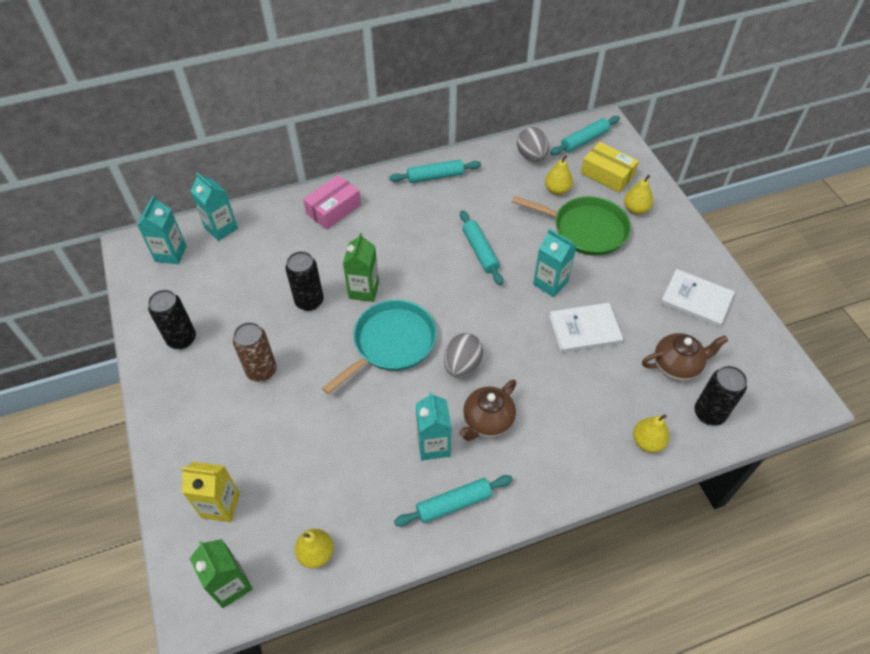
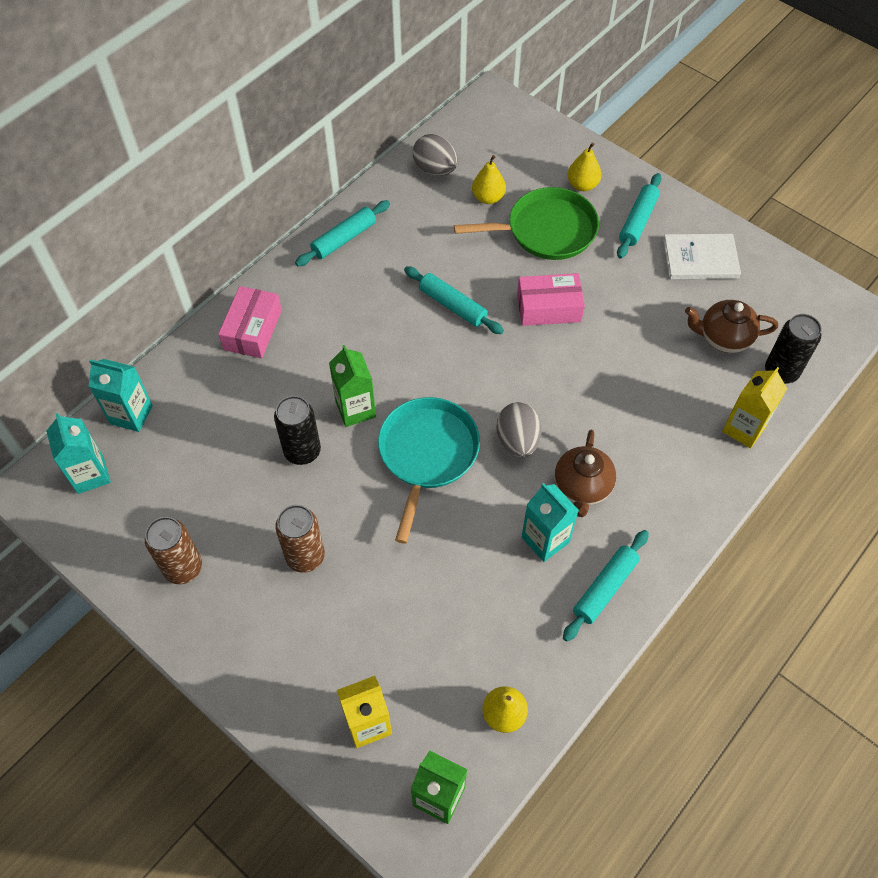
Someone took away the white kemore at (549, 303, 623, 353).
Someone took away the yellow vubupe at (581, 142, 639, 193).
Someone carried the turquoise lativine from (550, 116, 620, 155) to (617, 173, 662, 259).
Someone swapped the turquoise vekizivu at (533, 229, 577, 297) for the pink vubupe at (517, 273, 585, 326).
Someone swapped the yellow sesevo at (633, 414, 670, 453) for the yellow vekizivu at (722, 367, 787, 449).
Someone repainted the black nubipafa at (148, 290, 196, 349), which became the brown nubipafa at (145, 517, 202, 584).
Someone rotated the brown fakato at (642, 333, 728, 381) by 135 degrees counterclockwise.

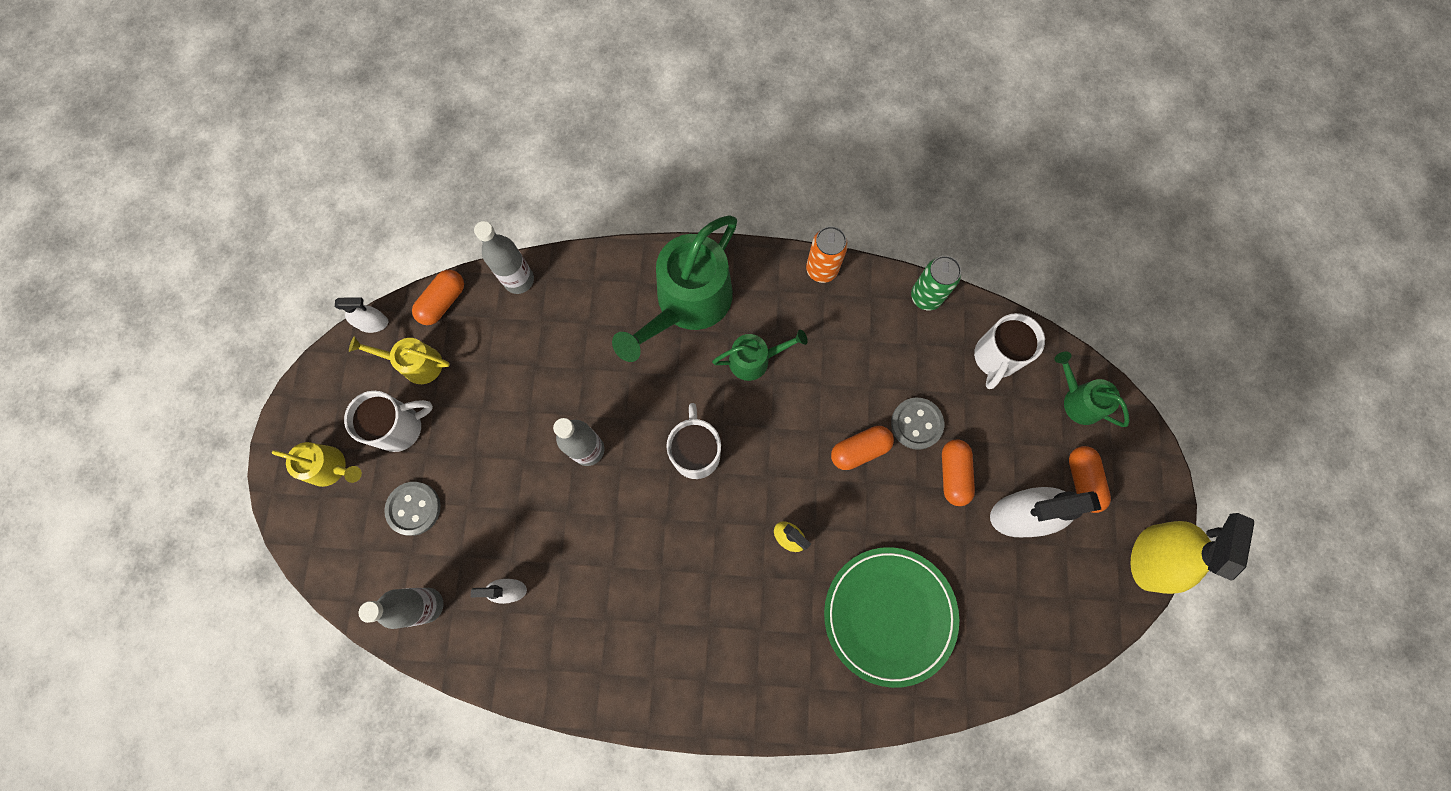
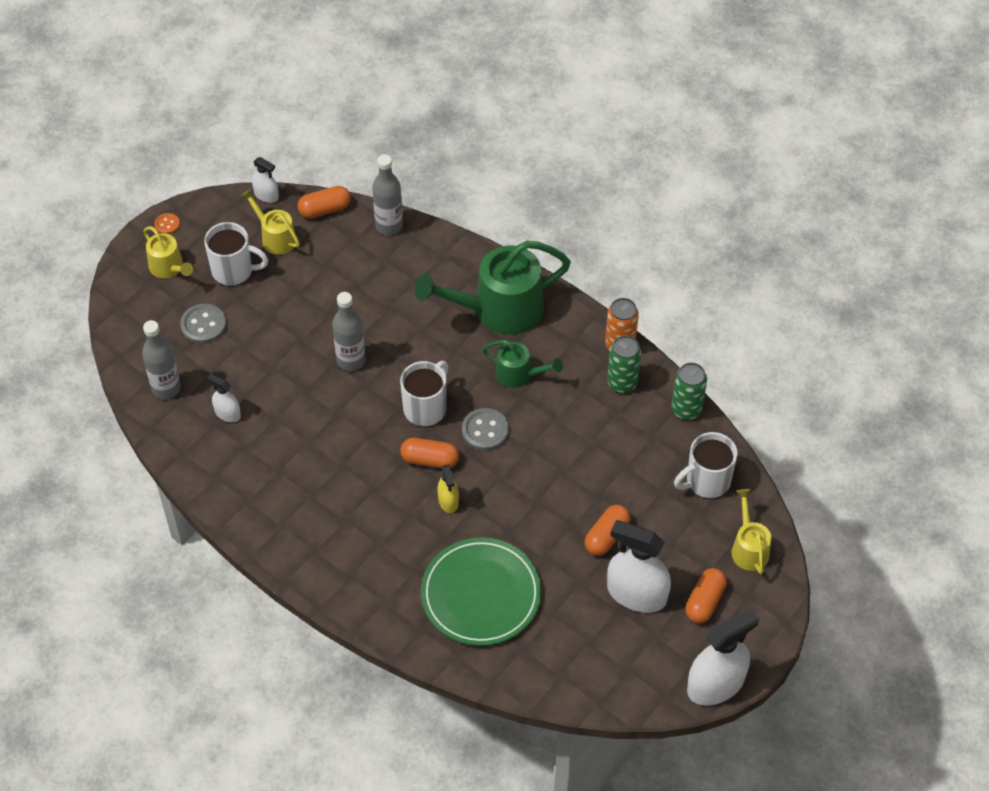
Someone put down the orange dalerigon at (155, 213, 180, 234).
Someone put down the green nubipafa at (607, 335, 641, 393).
Someone carried the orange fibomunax from (831, 426, 894, 470) to (400, 438, 459, 468).
Someone carried the grey dalerigon from (891, 398, 944, 450) to (462, 408, 509, 451).
Someone repainted the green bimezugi at (1054, 352, 1130, 427), which became the yellow bimezugi at (732, 489, 771, 574).
Someone repainted the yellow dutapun at (1130, 513, 1254, 594), which became the white dutapun at (687, 608, 759, 706).

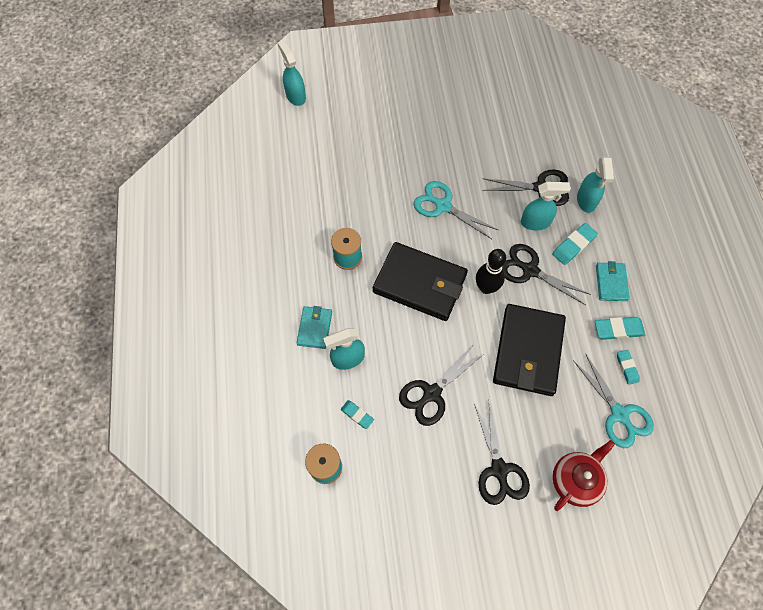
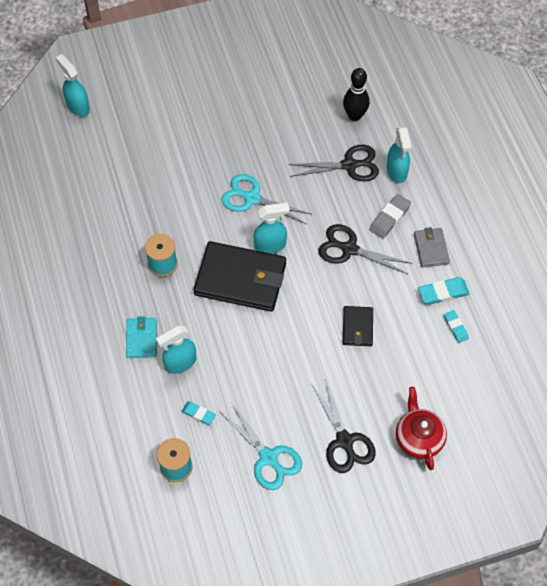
Someone took away the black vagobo at (399, 344, 484, 426).
Someone carried the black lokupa from (476, 249, 507, 294) to (343, 68, 370, 121).
Someone carried the turquoise dutapun from (521, 182, 571, 230) to (253, 203, 290, 254).
Someone carried the turquoise vagobo from (573, 353, 654, 448) to (220, 404, 302, 490).
Someone repainted the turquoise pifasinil at (552, 223, 598, 265), which became the grey pifasinil at (369, 194, 411, 239).
Someone repainted the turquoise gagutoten at (596, 261, 630, 301), which became the grey gagutoten at (414, 227, 450, 268).
Someone rotated the red fakato at (553, 440, 615, 511) by 45 degrees counterclockwise.
Someone scaled the black gagutoten at (493, 304, 566, 396) by 0.50.

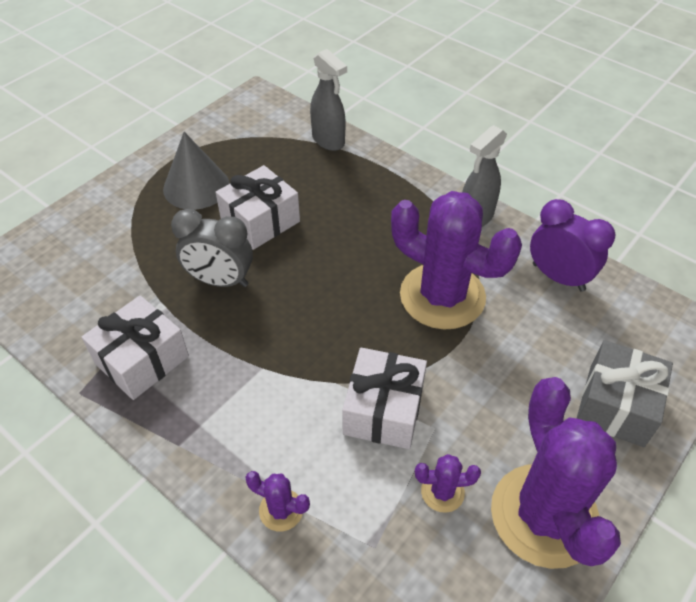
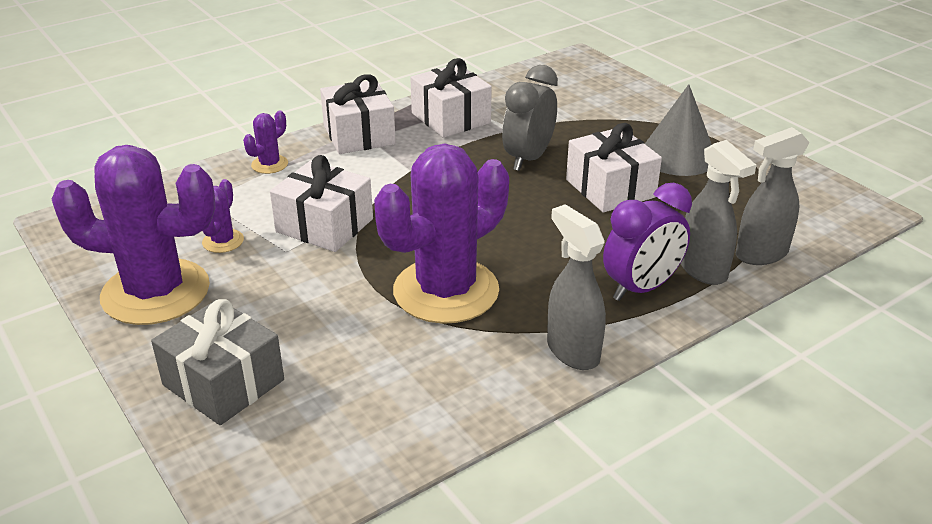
Someone put down the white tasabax at (320, 74, 396, 154).
Someone put down the grey dutapun at (680, 140, 756, 285).
Someone carried the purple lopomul from (530, 199, 615, 292) to (603, 183, 692, 301).

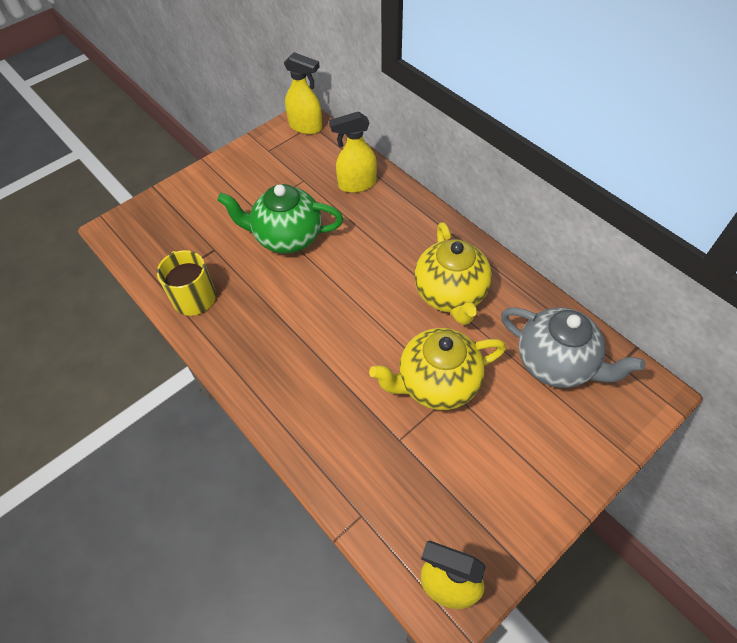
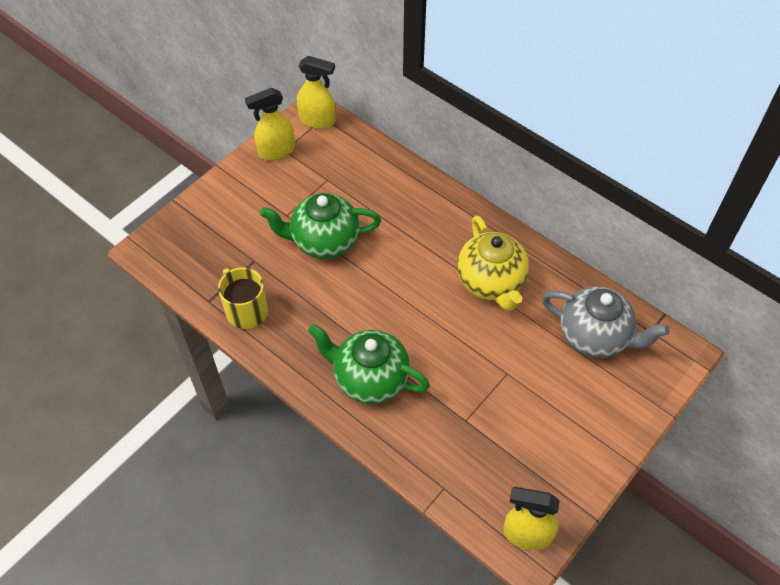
Someone took away the yellow fakato at (369, 328, 506, 410).
Someone put down the green fakato at (308, 324, 430, 404).
Someone carried the yellow dutapun from (329, 111, 377, 193) to (245, 88, 295, 160).

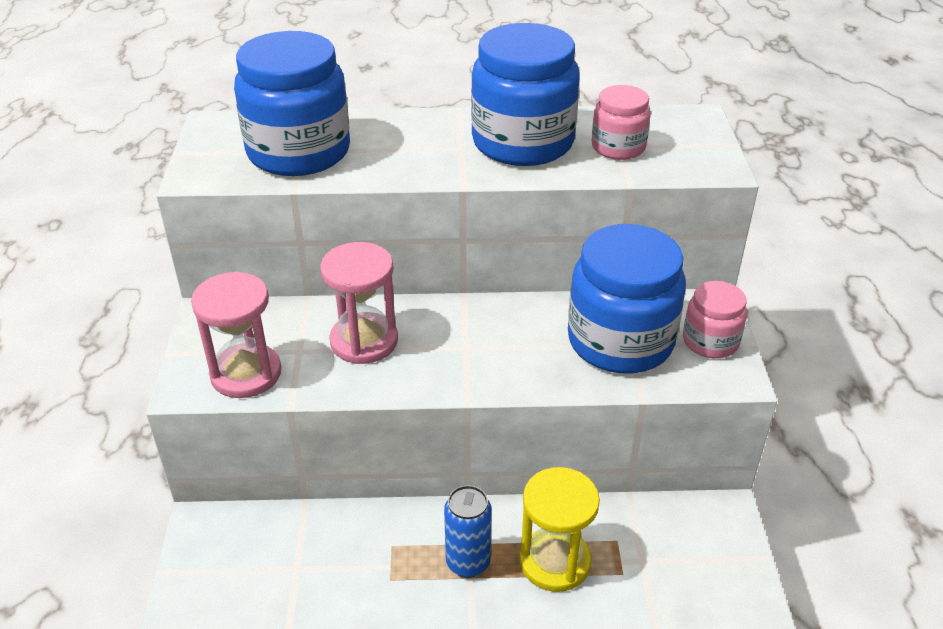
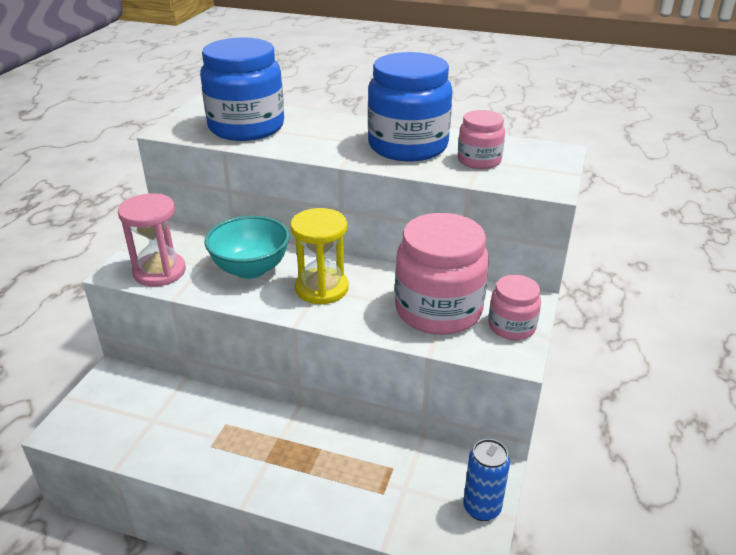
Someone carried the blue nubipafa from (444, 485, 492, 578) to (463, 439, 510, 521).
Someone carried the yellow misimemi from (520, 467, 600, 592) to (290, 208, 349, 305).
Someone swapped the pink misimemi at (320, 242, 398, 364) for the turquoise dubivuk at (205, 216, 290, 279).
Someone repainted the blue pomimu at (568, 224, 686, 373), which became the pink pomimu at (395, 213, 489, 335).

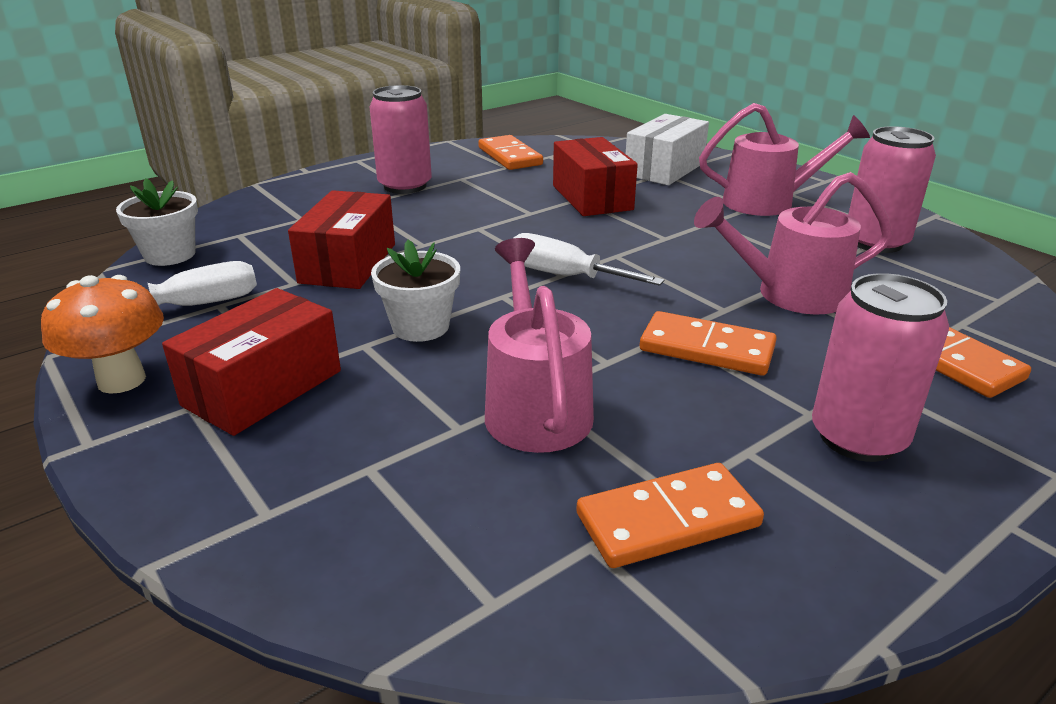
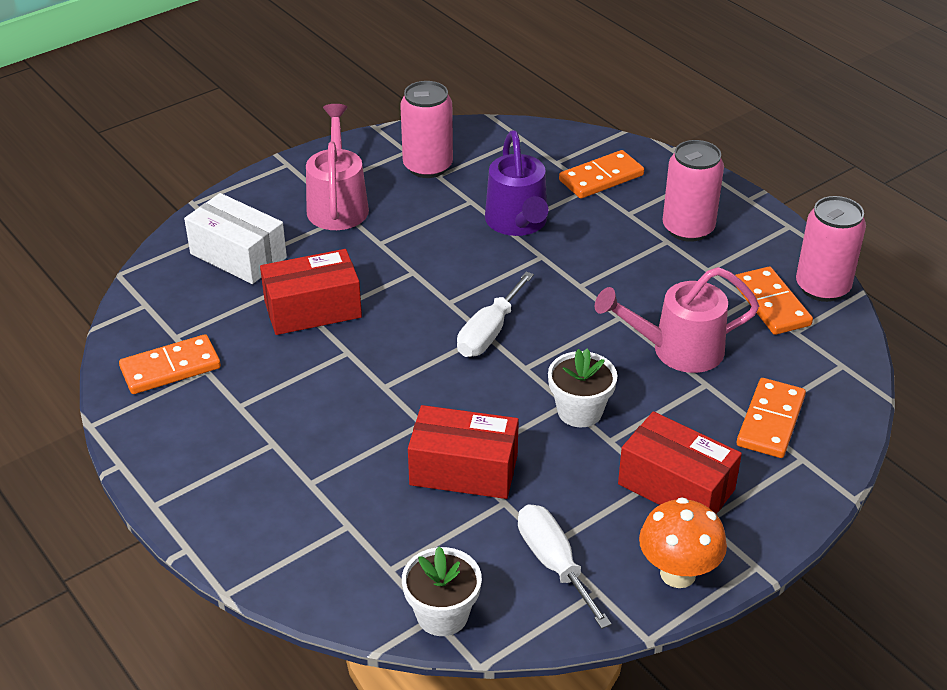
Someone carried the pink nubipafa from (370, 85, 432, 194) to (796, 196, 866, 302).
Someone carried the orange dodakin from (640, 311, 777, 376) to (737, 378, 806, 458).
Someone repainted the pink bimezugi at (694, 172, 892, 315), which became the purple bimezugi at (485, 130, 549, 236).

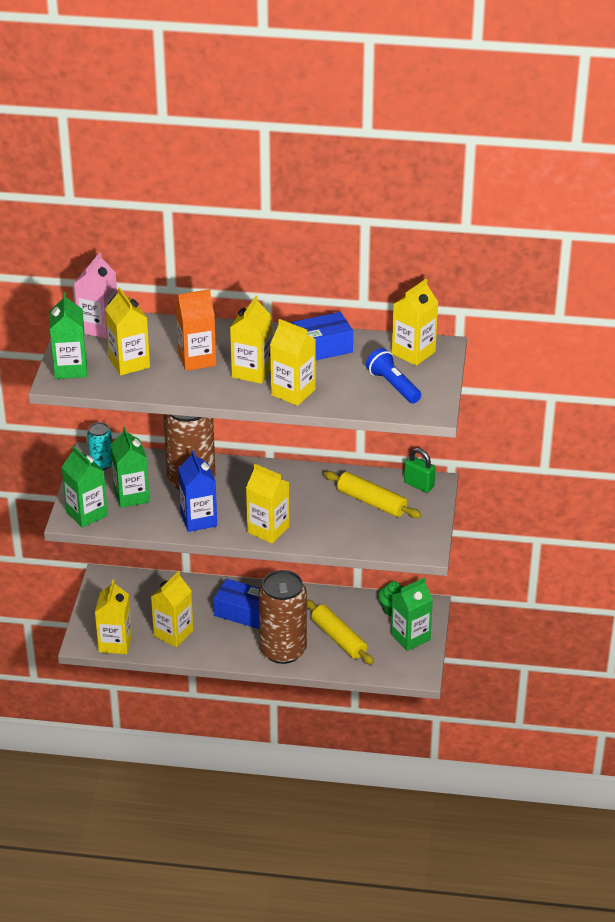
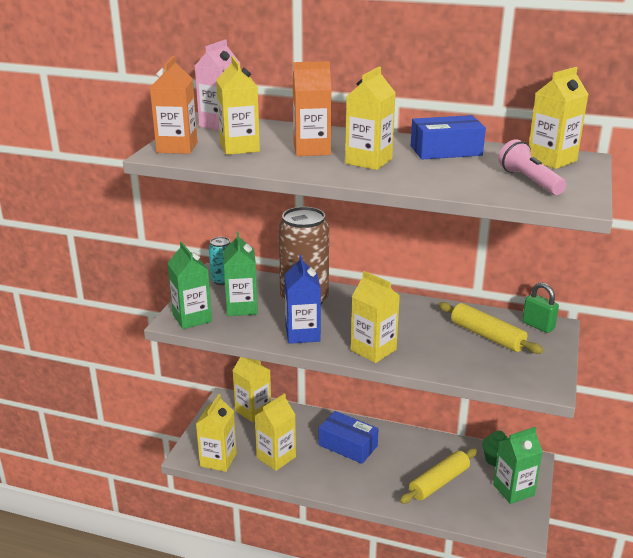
Someone took away the brown nubipafa at (258, 570, 307, 664).
Someone carried the yellow vekizivu from (270, 319, 316, 406) to (232, 357, 271, 422).
Someone repainted the green vekizivu at (50, 292, 87, 379), which became the orange vekizivu at (150, 56, 197, 154).
Someone repainted the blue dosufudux at (366, 348, 421, 403), which became the pink dosufudux at (498, 139, 566, 195).
Someone rotated the yellow lativine at (307, 599, 374, 665) by 75 degrees clockwise.

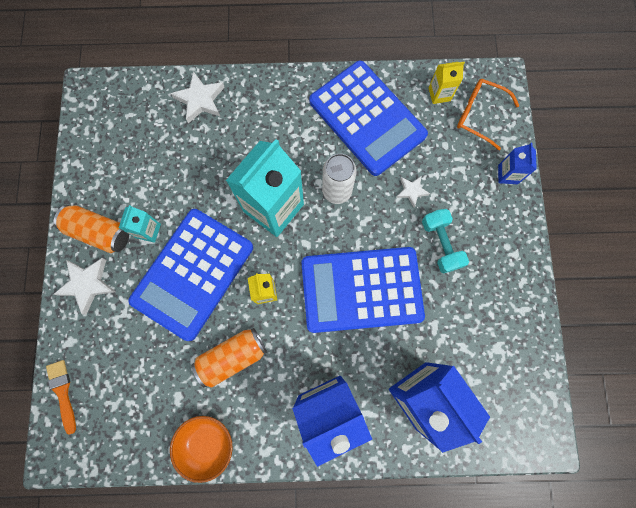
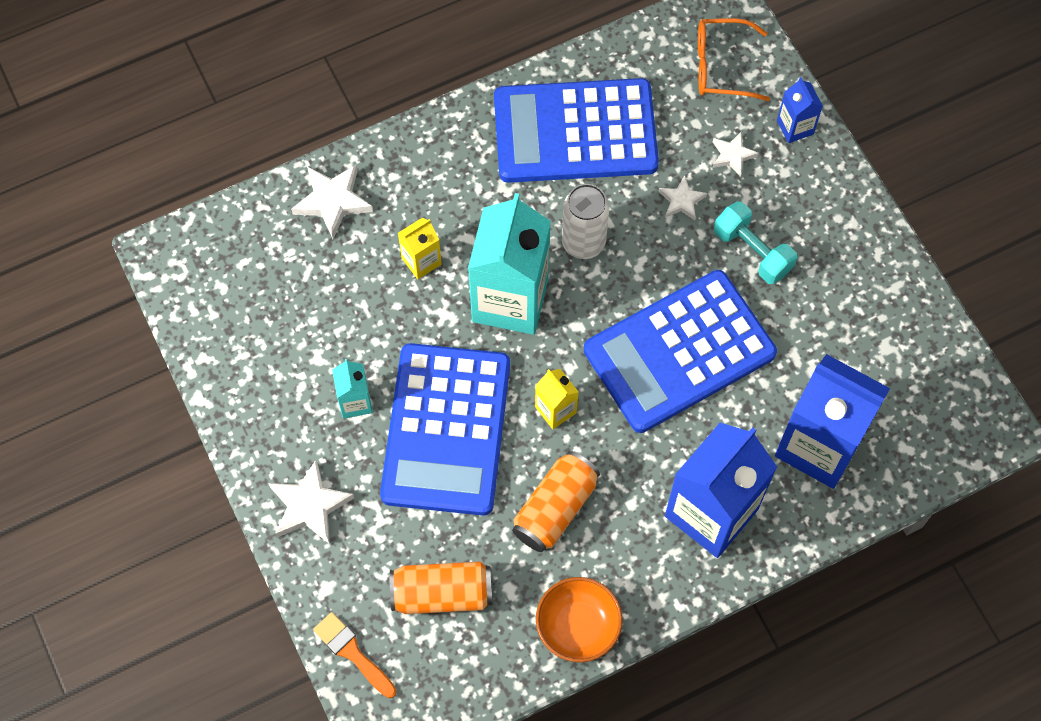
Someone put down the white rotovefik at (713, 132, 759, 177).
Someone carried the orange nubipafa from (54, 205, 129, 253) to (390, 561, 492, 614).
Someone carried the yellow vekizivu from (429, 62, 465, 104) to (398, 217, 441, 279).
Someone rotated the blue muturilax at (309, 60, 428, 176) by 150 degrees clockwise.

